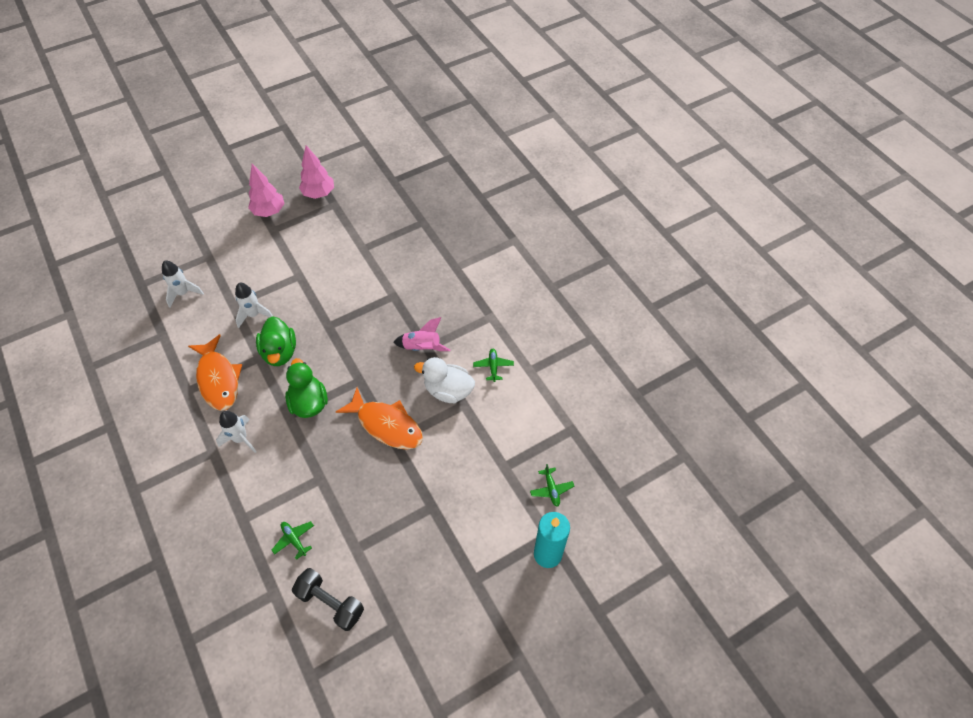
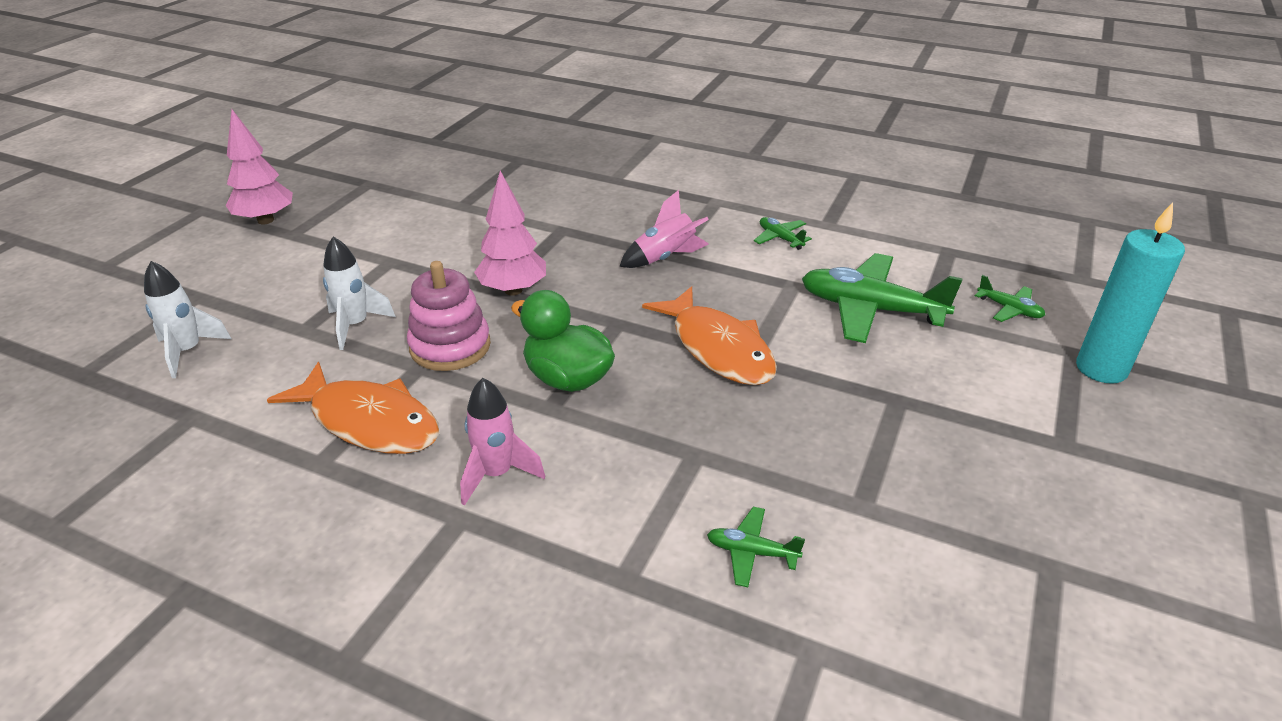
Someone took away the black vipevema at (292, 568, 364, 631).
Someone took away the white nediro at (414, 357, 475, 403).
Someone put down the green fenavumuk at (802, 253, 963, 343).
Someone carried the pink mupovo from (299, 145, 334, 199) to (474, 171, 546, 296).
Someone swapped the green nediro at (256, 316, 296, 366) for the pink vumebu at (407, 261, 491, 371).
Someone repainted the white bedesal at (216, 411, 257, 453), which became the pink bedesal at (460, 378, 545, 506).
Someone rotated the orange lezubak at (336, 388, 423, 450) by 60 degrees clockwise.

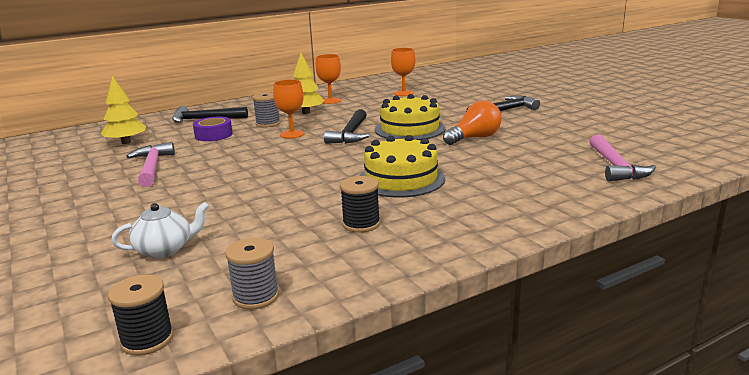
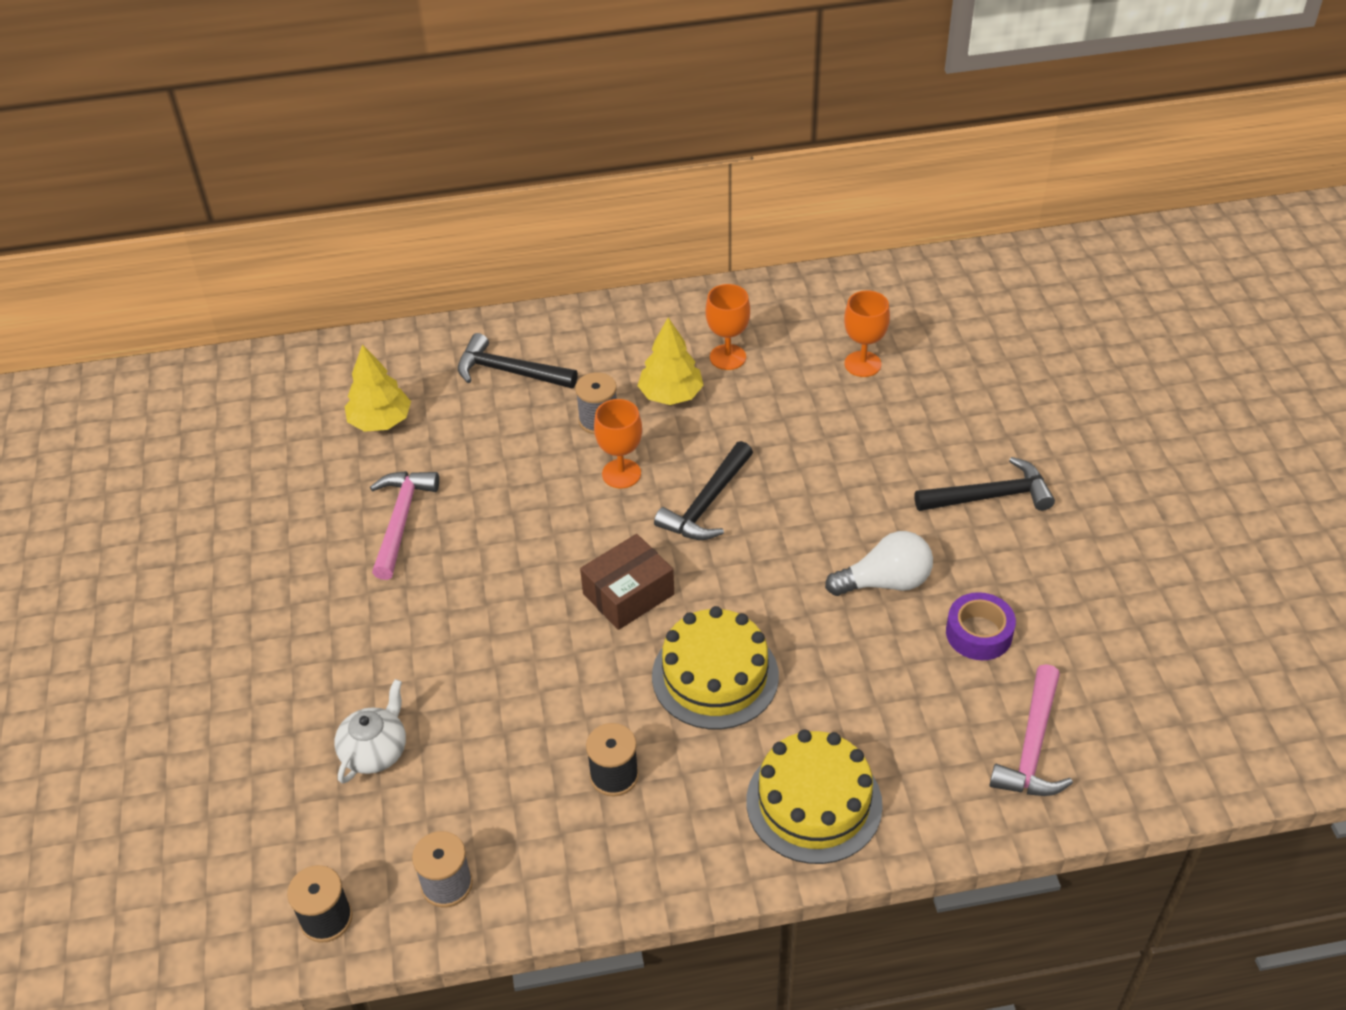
Someone put down the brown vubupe at (580, 534, 674, 630).
Someone carried the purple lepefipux from (193, 117, 233, 141) to (946, 592, 1016, 660).
Someone carried the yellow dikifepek from (375, 94, 446, 140) to (746, 729, 883, 864).
Someone repainted the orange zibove at (443, 101, 502, 145), which became the white zibove at (825, 531, 933, 596).
Someone rotated the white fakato at (111, 202, 209, 258) by 60 degrees counterclockwise.

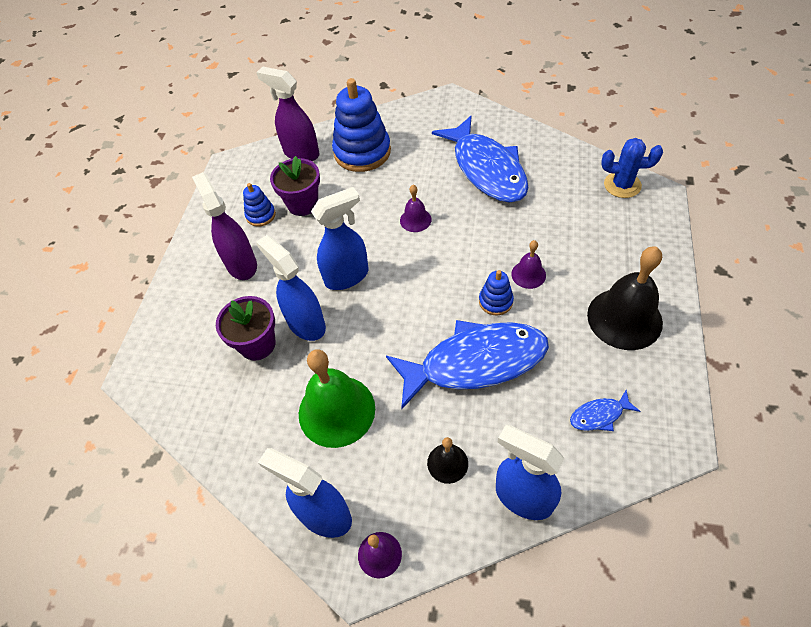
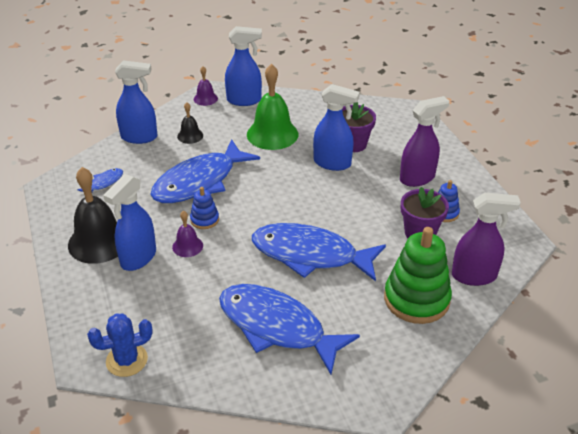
Someone carried the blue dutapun from (311, 187, 369, 290) to (103, 174, 156, 271).
Someone swapped the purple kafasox at (400, 185, 432, 232) for the blue lezubak at (252, 223, 386, 281).
Someone repainted the blue vumebu at (332, 78, 391, 172), which became the green vumebu at (384, 227, 452, 324).
Someone rotated the purple dutapun at (192, 172, 257, 280) by 60 degrees counterclockwise.

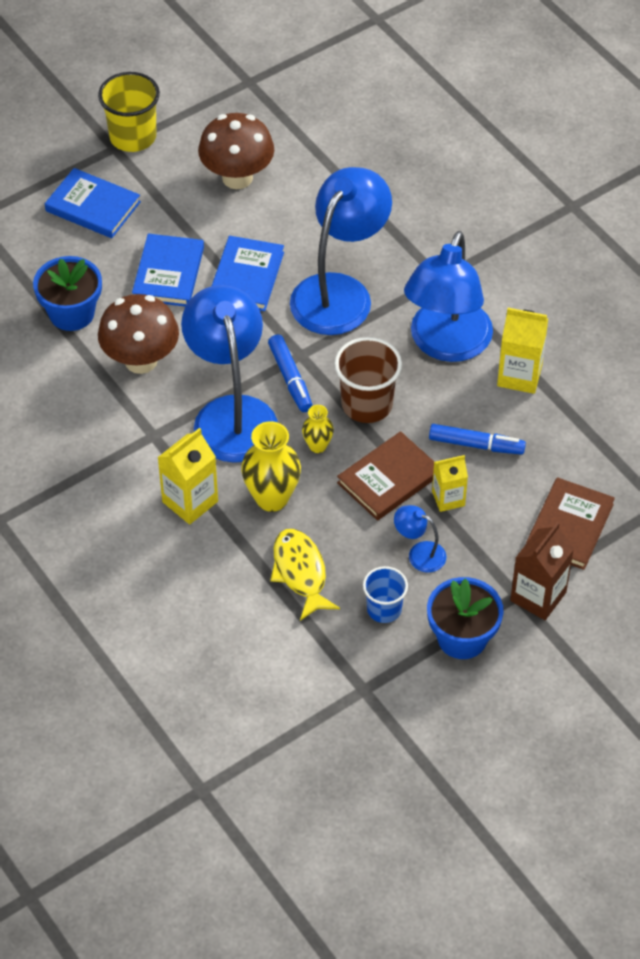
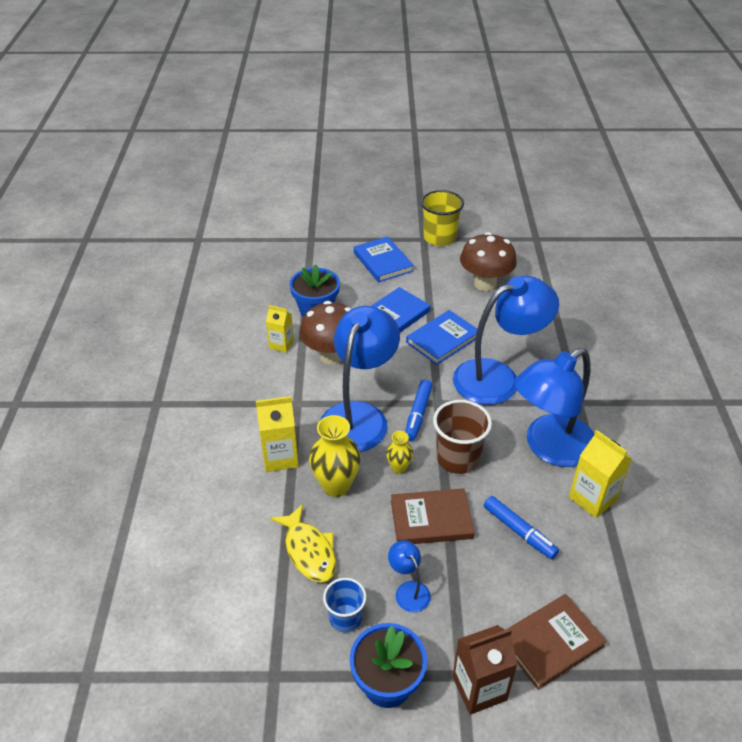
Someone carried the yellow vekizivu from (432, 455, 468, 512) to (266, 305, 294, 353).
Someone rotated the yellow lezubak at (270, 529, 340, 621) by 135 degrees clockwise.

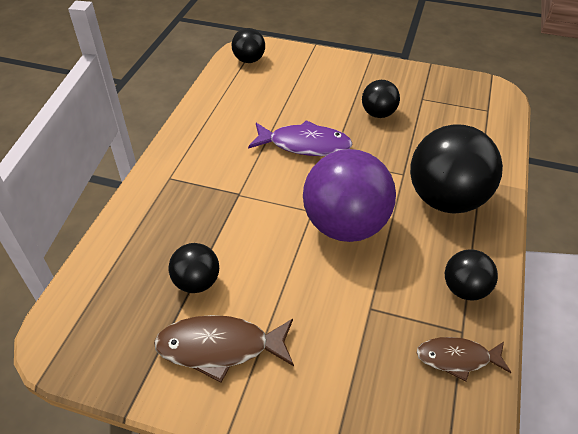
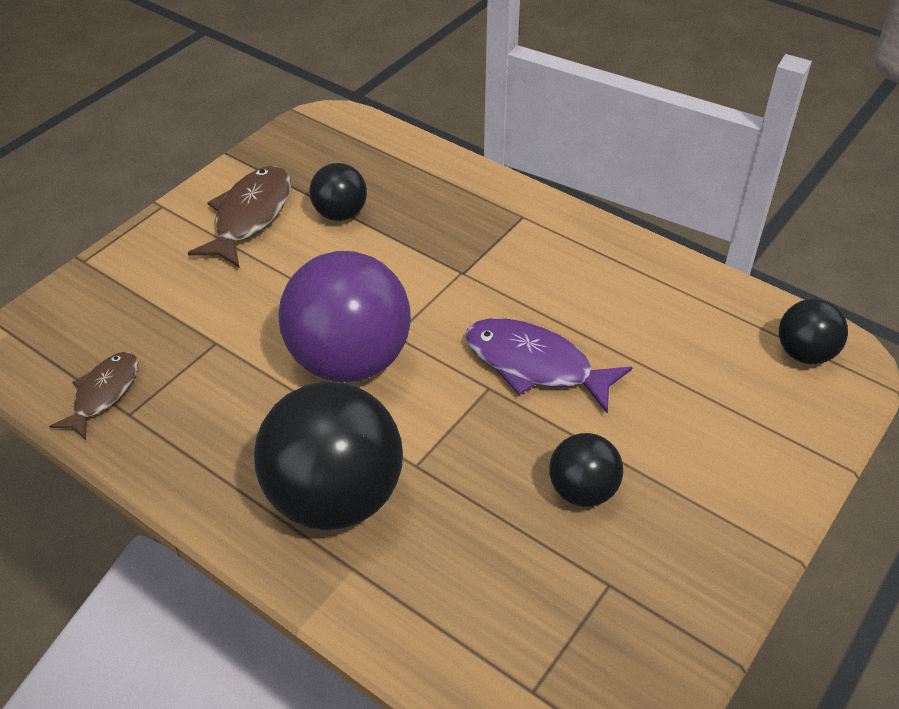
Someone took away the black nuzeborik at (445, 249, 498, 300).
Someone rotated the purple lezubak at (248, 120, 353, 156) by 90 degrees clockwise.

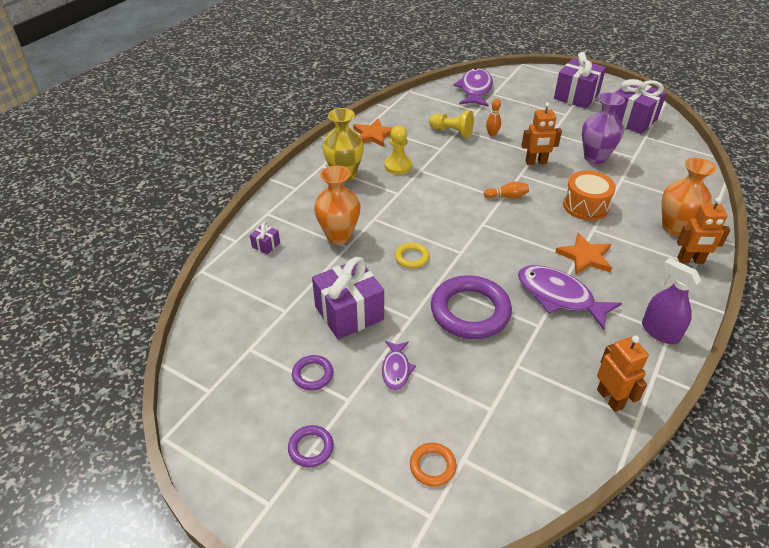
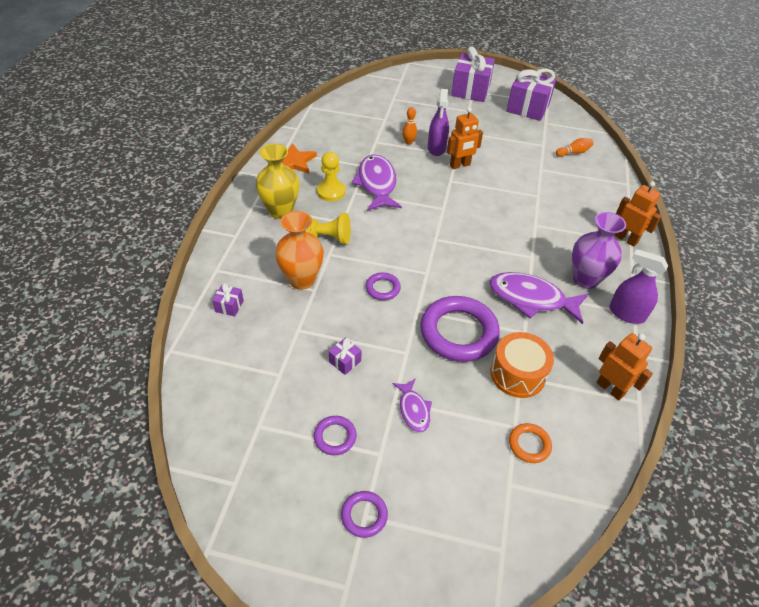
Someone took away the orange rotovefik at (555, 233, 612, 274).
Someone took away the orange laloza at (662, 158, 716, 236).
Someone put down the purple dutapun at (428, 89, 449, 156).
Someone carried the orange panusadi from (410, 443, 457, 487) to (509, 423, 552, 463).
Someone carried the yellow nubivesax from (429, 110, 474, 138) to (305, 213, 351, 244).
Someone carried the purple lezubak from (453, 68, 493, 107) to (352, 154, 402, 211).
Someone carried the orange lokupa from (484, 182, 529, 198) to (556, 138, 593, 157).
Someone carried the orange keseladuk from (563, 171, 616, 221) to (490, 332, 554, 398).
Someone carried the purple laloza from (582, 92, 625, 164) to (572, 212, 626, 289).
Someone repainted the yellow panusadi at (395, 243, 430, 268), which became the purple panusadi at (366, 272, 401, 300).
Someone rotated the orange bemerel at (677, 197, 730, 264) by 120 degrees counterclockwise.
Someone scaled the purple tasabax at (312, 257, 384, 339) by 0.44.

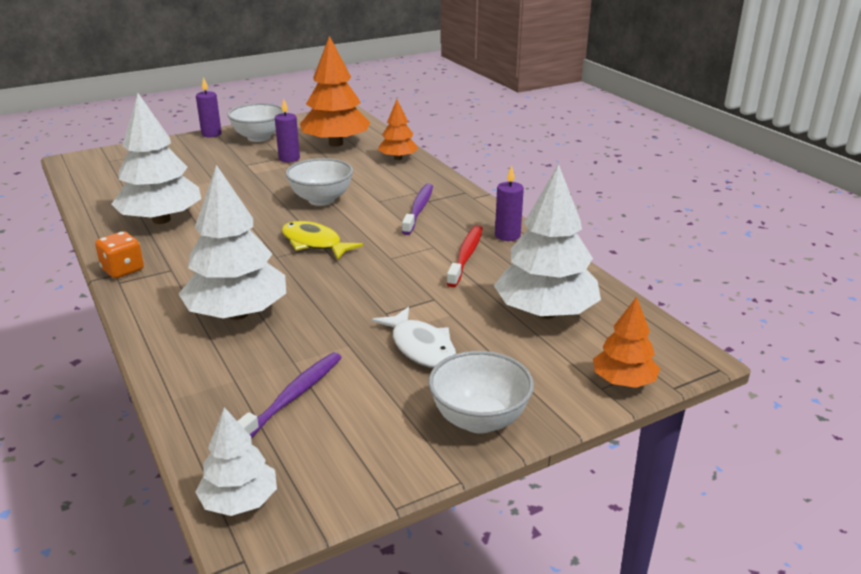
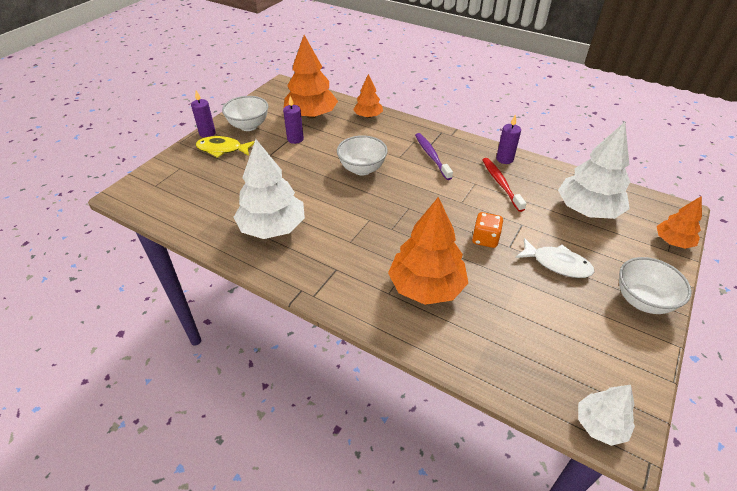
Someone took away the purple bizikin at (237, 352, 342, 438).
Someone carried the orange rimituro from (95, 231, 144, 278) to (472, 212, 503, 248).
Someone carried the yellow lezubak from (282, 221, 363, 260) to (196, 136, 255, 158).
Someone repainted the white mupovo at (179, 165, 286, 320), which became the orange mupovo at (388, 197, 468, 305).

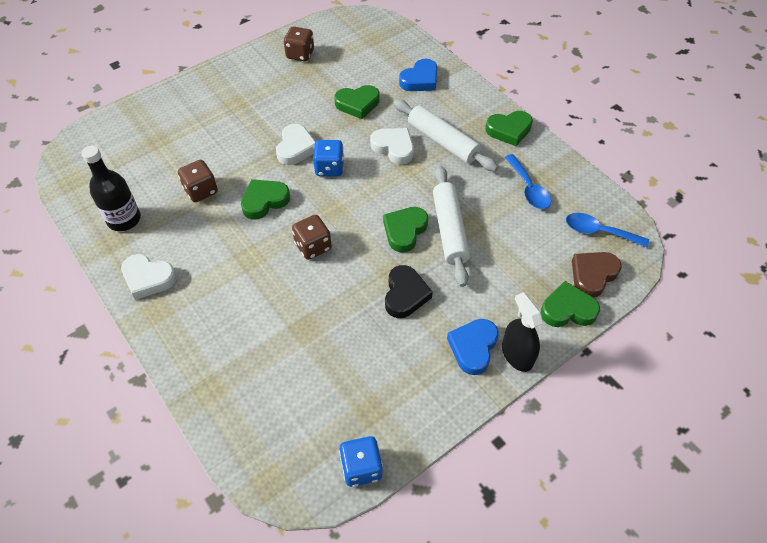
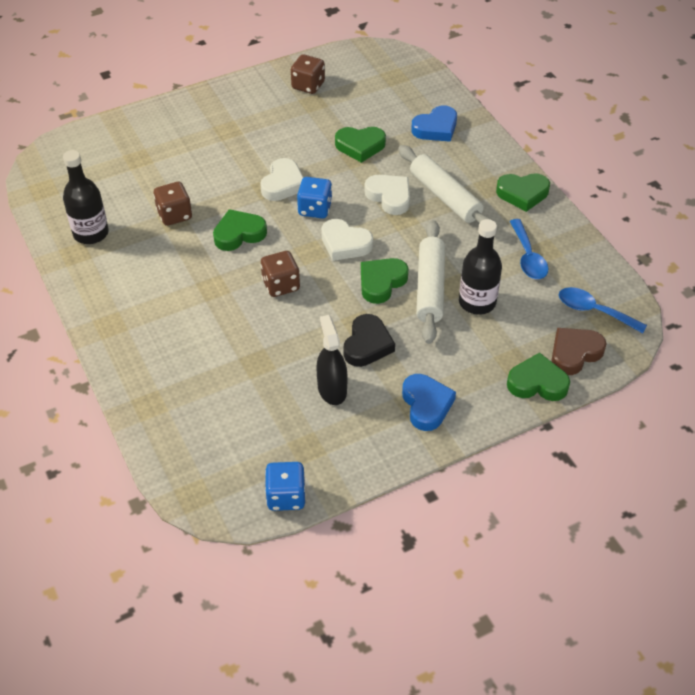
Someone put down the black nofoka at (459, 219, 502, 315).
Someone carried the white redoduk from (121, 254, 177, 300) to (321, 219, 373, 261).
Someone carried the black dutapun from (502, 292, 543, 372) to (316, 315, 348, 405).
Someone rotated the blue redoduk at (447, 319, 499, 375) by 135 degrees clockwise.

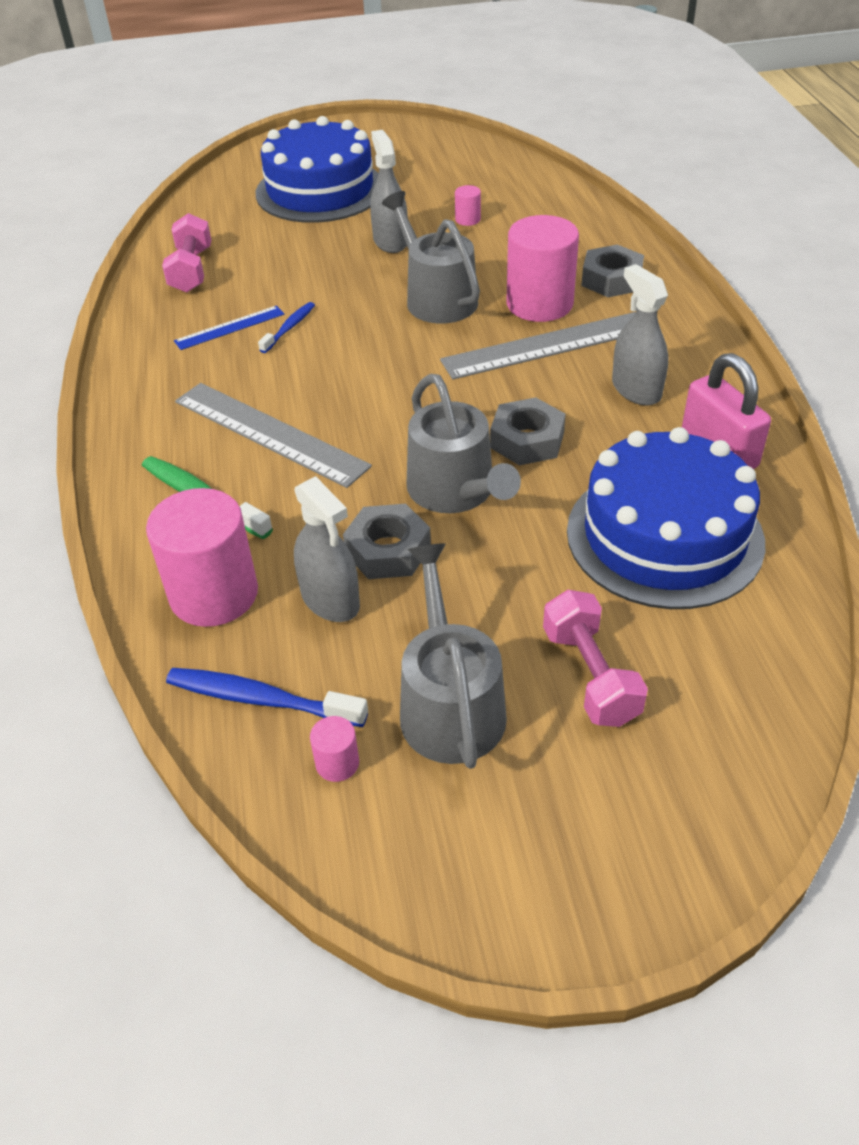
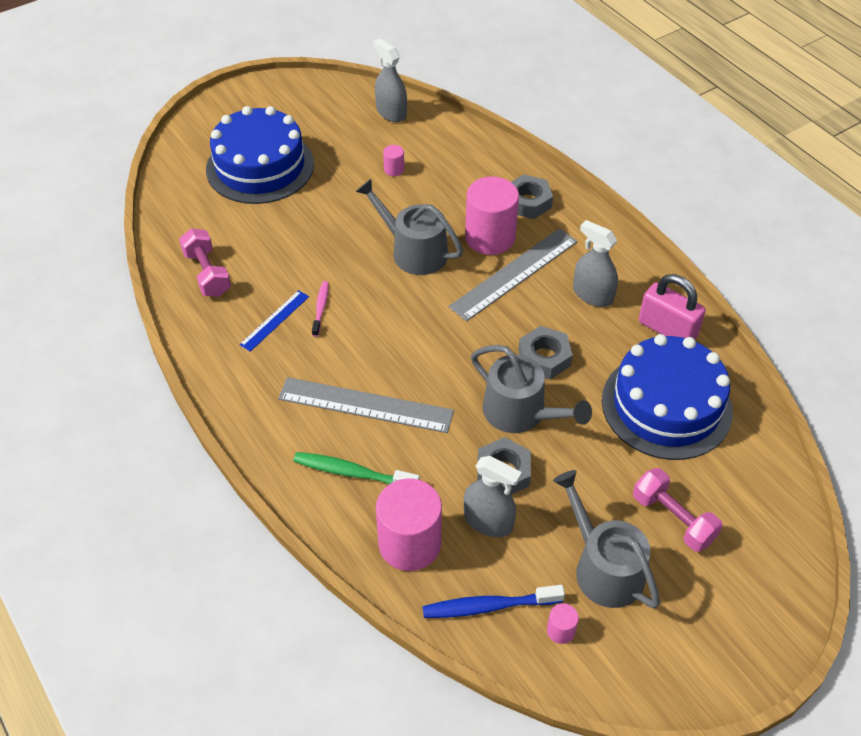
Someone carried the grey dutapun from (370, 130, 408, 253) to (373, 38, 407, 122).
Someone repainted the blue bizikin at (258, 302, 315, 353), which became the pink bizikin at (312, 281, 329, 337).

